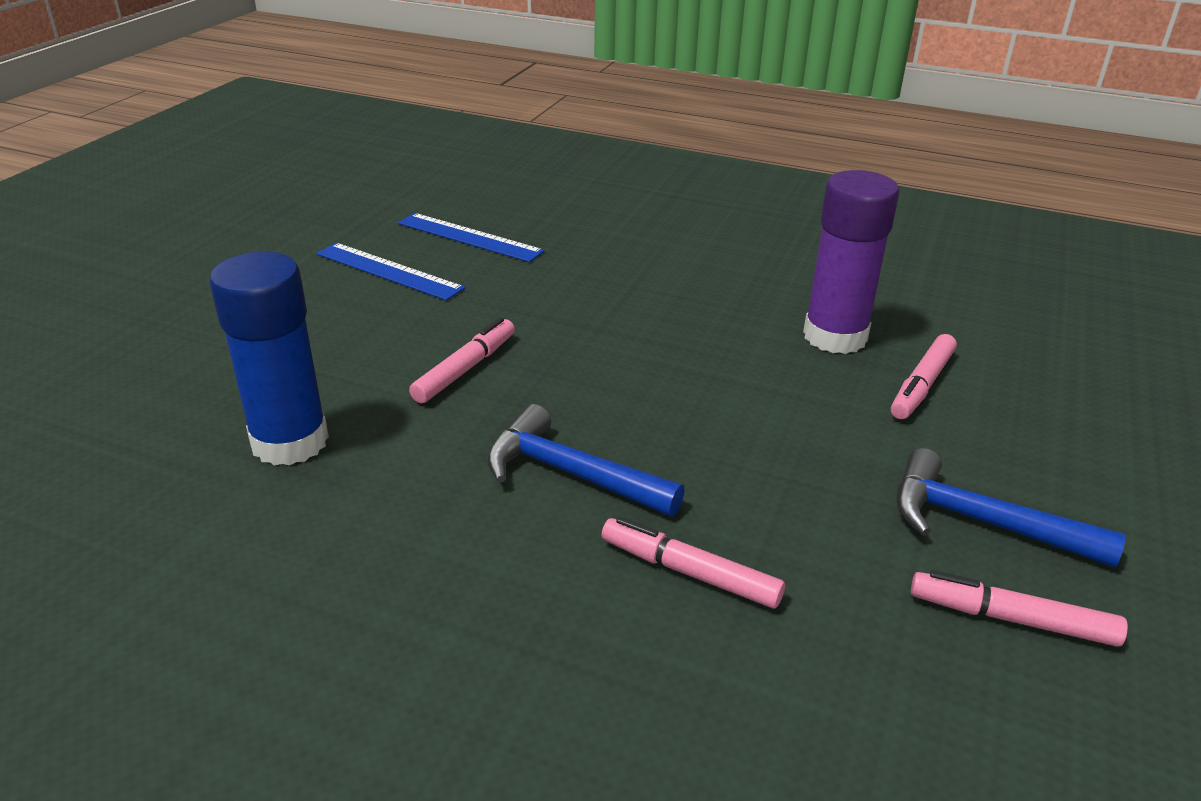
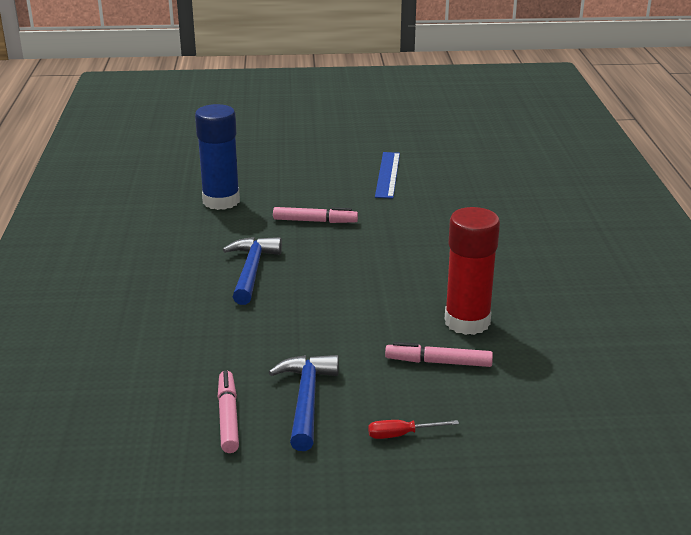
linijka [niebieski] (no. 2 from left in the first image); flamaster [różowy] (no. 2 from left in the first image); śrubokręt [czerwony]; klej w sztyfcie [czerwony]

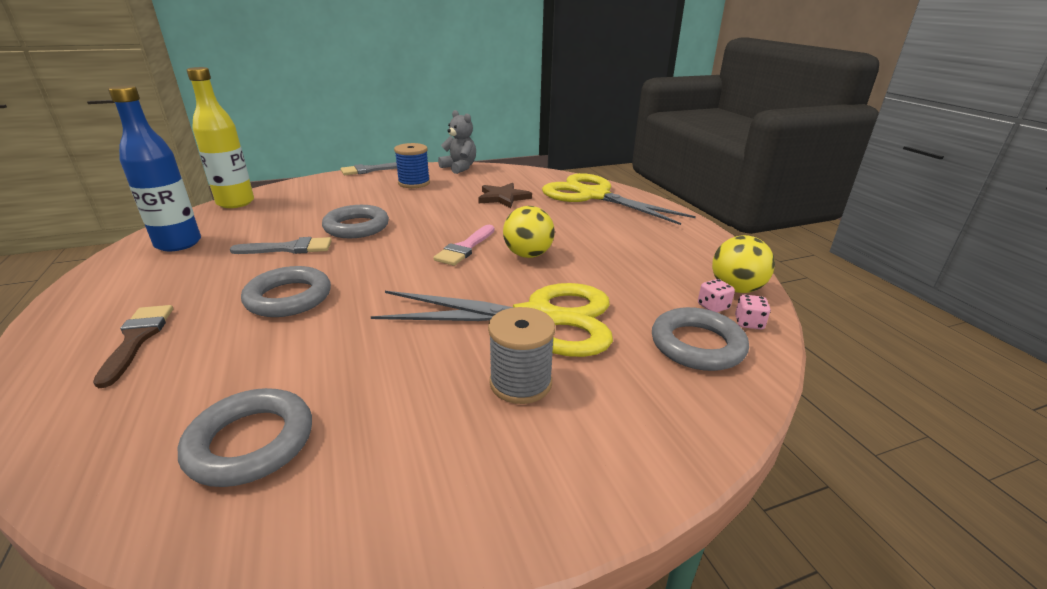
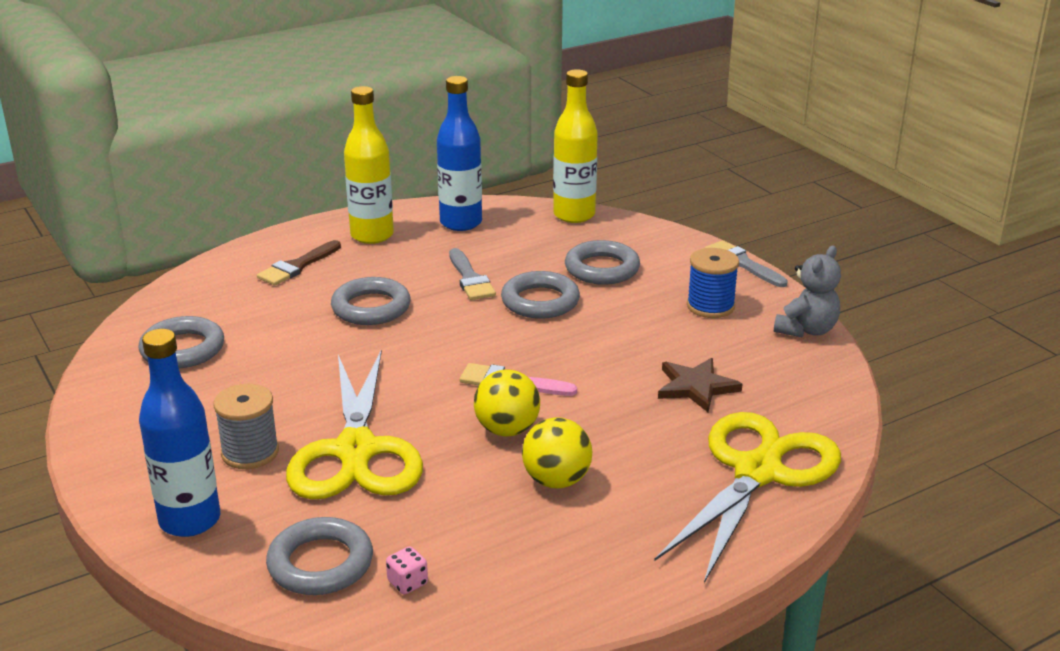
kostka do gry [różowy] (no. 2 from left in the first image); butelka [niebieski] (no. 1 from left); butelka [żółty] (no. 1 from left); pierścień [szary] (no. 5 from left); piłka [żółty] (no. 2 from left); pędzel [brązowy]

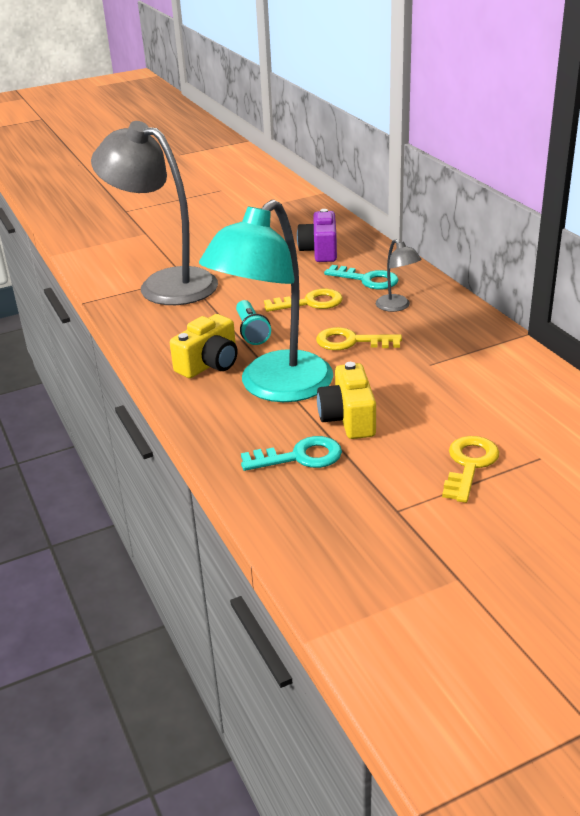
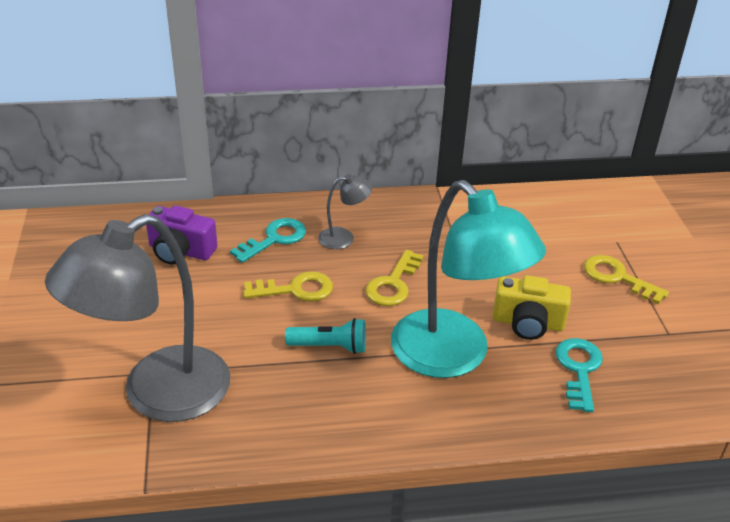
aparat fotograficzny [żółty] (no. 1 from left in the first image); klucz [żółty] (no. 1 from left)

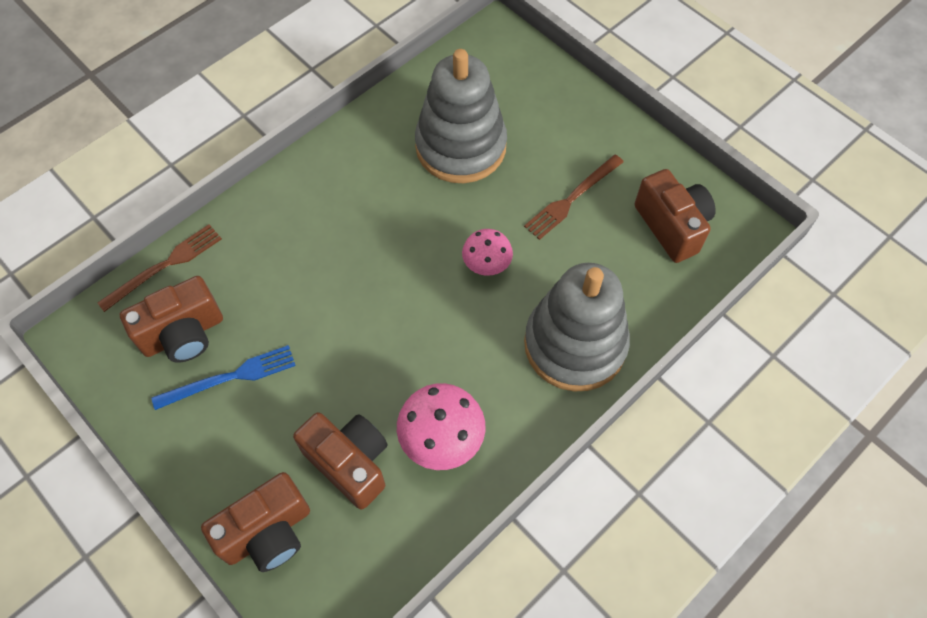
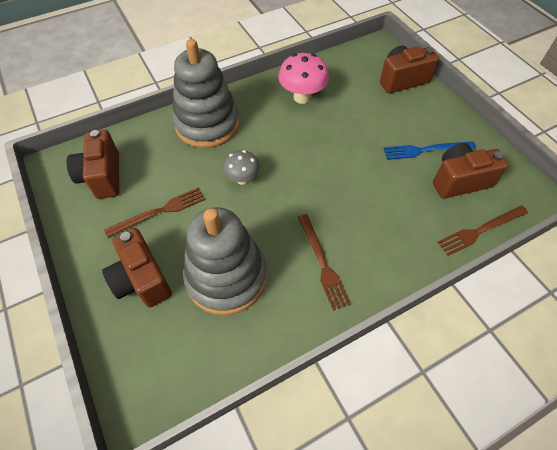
widelec [brązowy] (no. 2 from left); aparat fotograficzny [brązowy] (no. 2 from left); grzyb [szary]

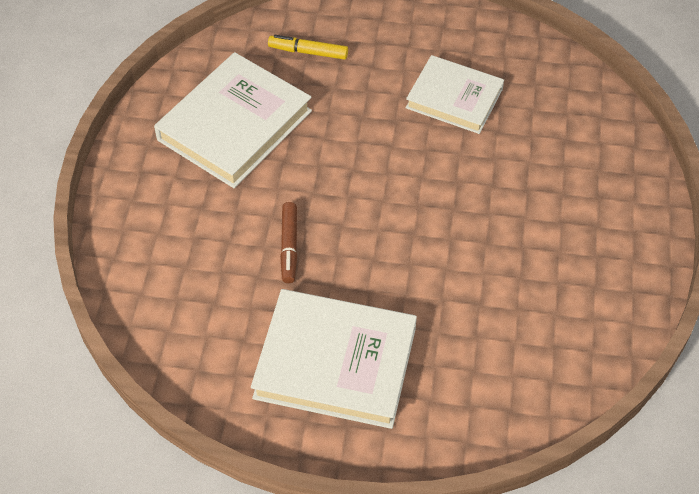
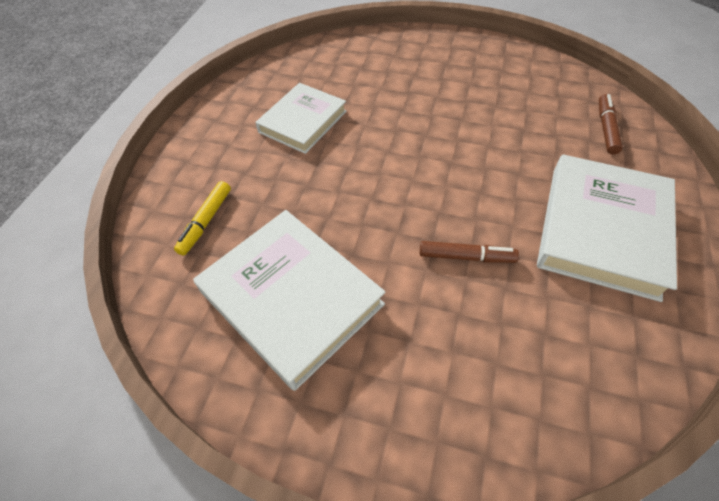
flamaster [brązowy] (no. 2 from left)

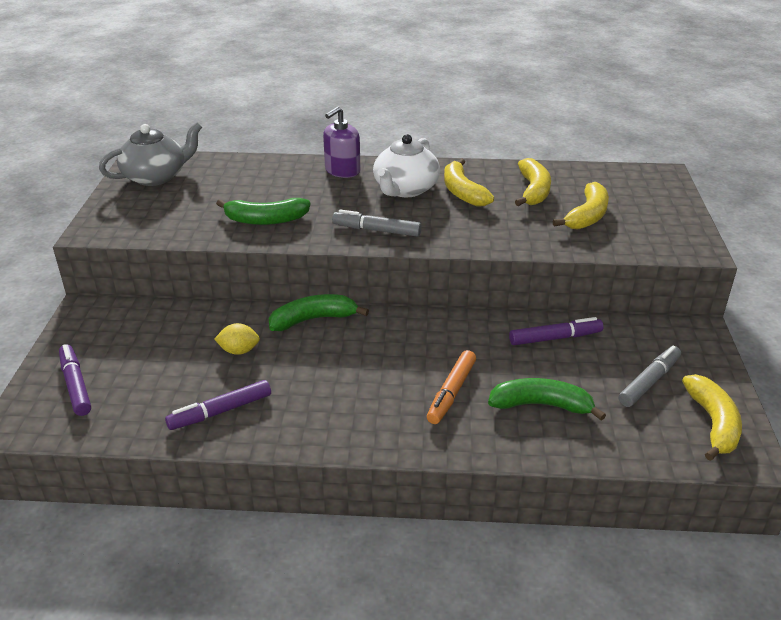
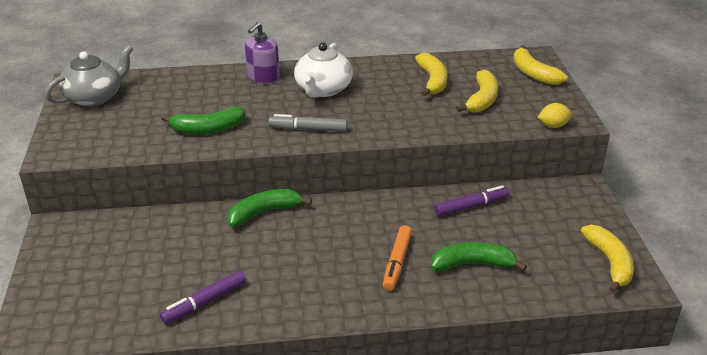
flamaster [fioletowy] (no. 1 from left in the first image); flamaster [szary] (no. 2 from left in the first image); cytryna [żółty]; banan [żółty] (no. 3 from left)

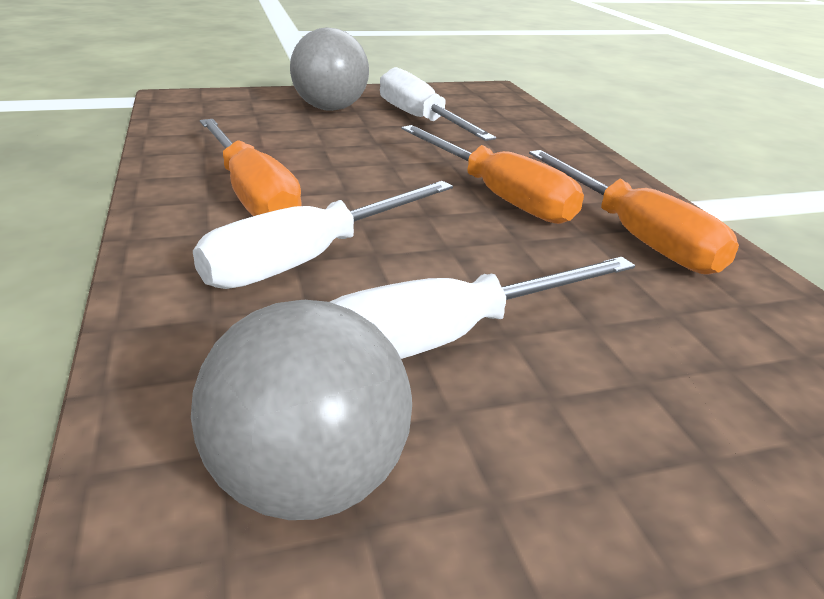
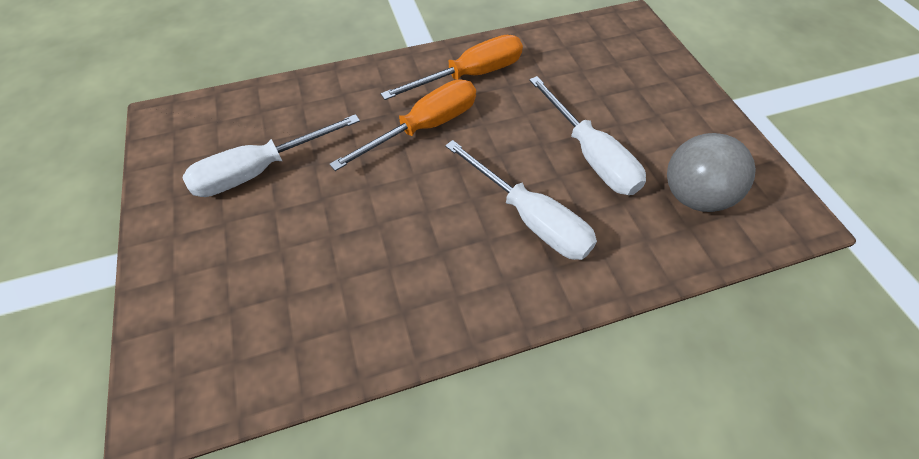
śrubokręt [pomarańczowy] (no. 1 from left in the first image); piłka [szary] (no. 2 from left in the first image)

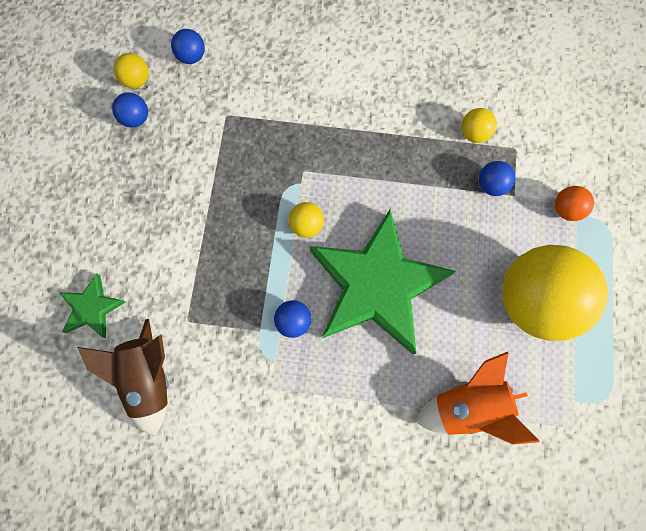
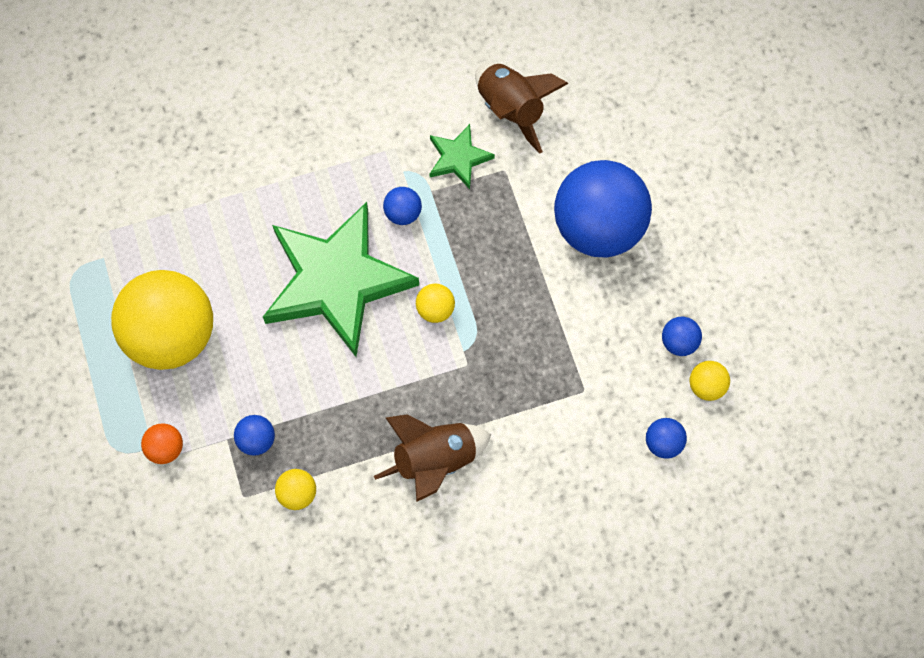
rakieta [pomarańczowy]; rakieta [brązowy] (no. 1 from left); piłka [niebieski] (no. 3 from left); gwiazda [zielony] (no. 2 from left)

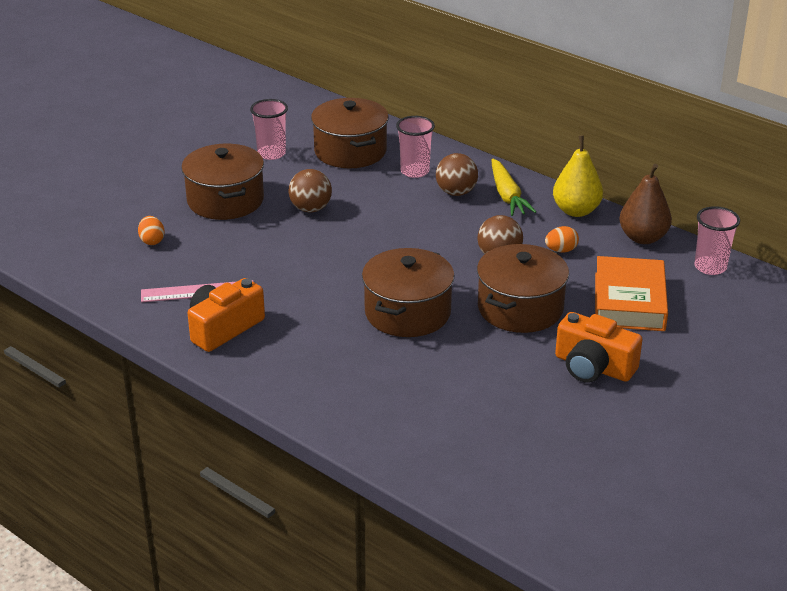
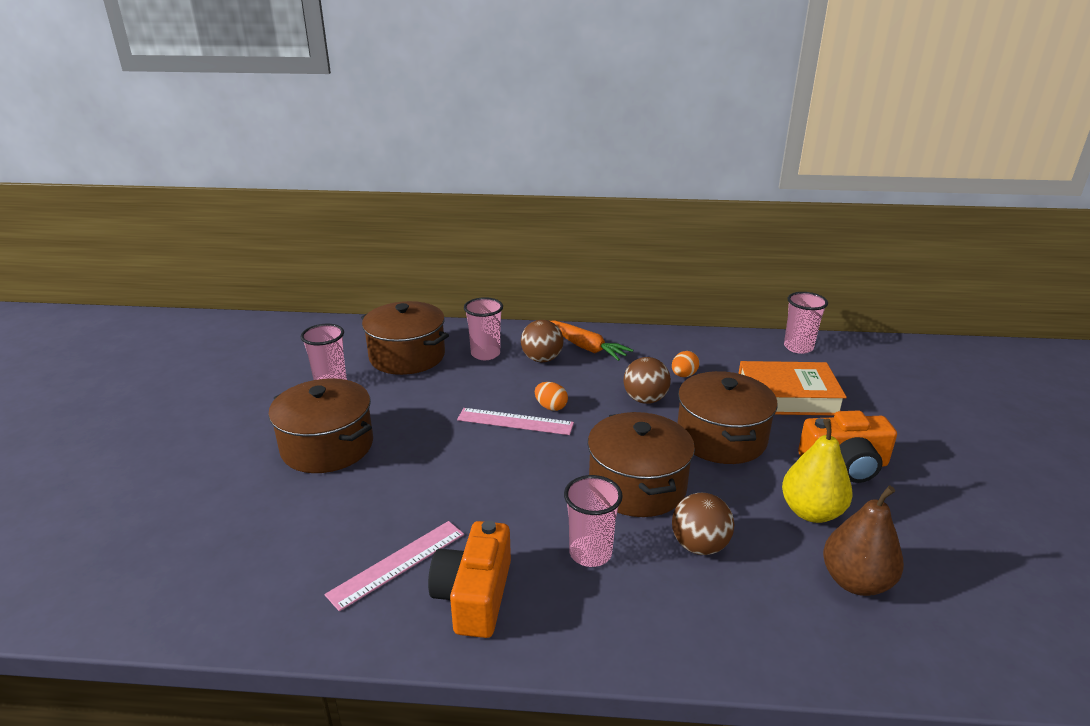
linijka [różowy] (no. 2 from left); szklanka [różowy] (no. 3 from left); jajko [pomarańczowy] (no. 1 from left); piłka [brązowy] (no. 3 from left); gruszka [żółty]; gruszka [brązowy]; marchewka [pomarańczowy]; książka [pomarańczowy]

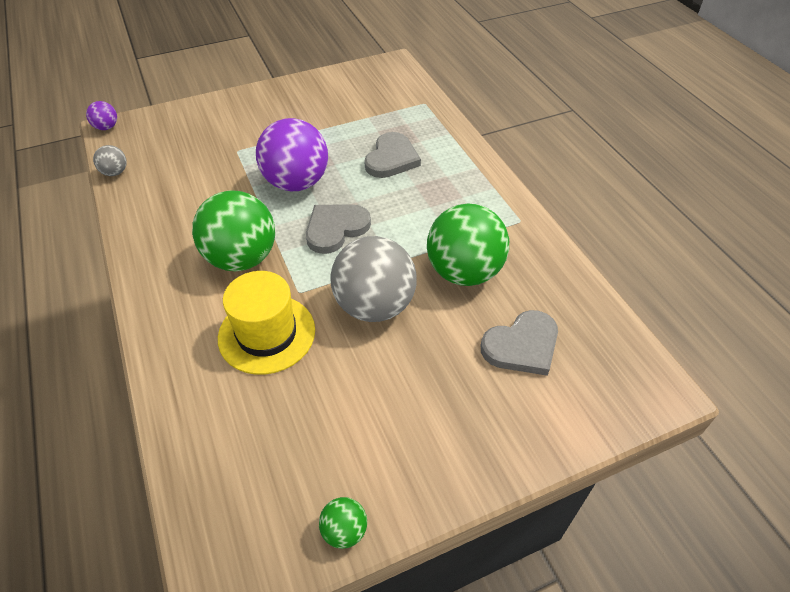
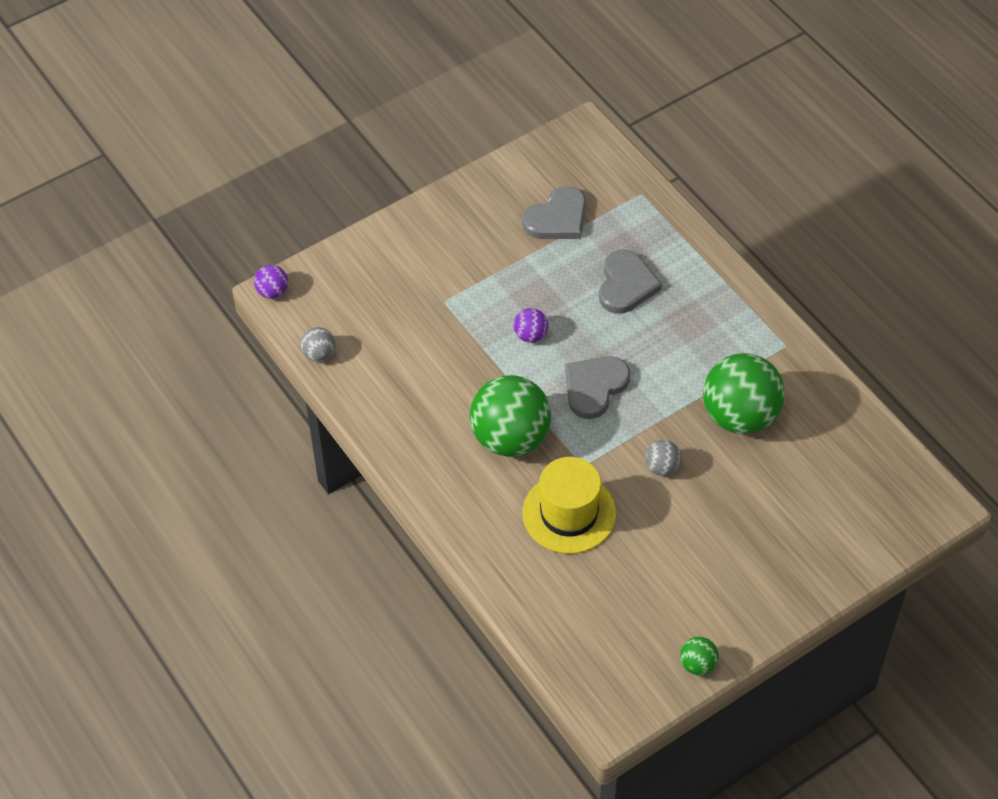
serce [szary] (no. 1 from left); piłka [fioletowy] (no. 2 from left); piłka [szary] (no. 2 from left)

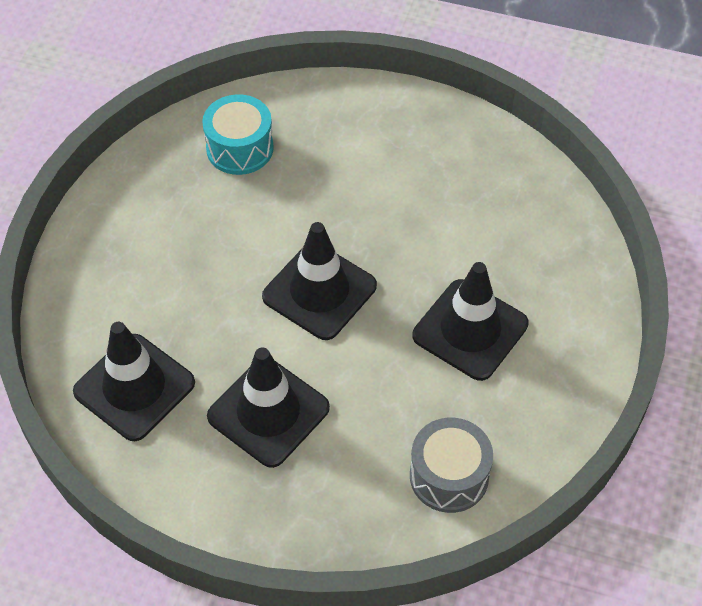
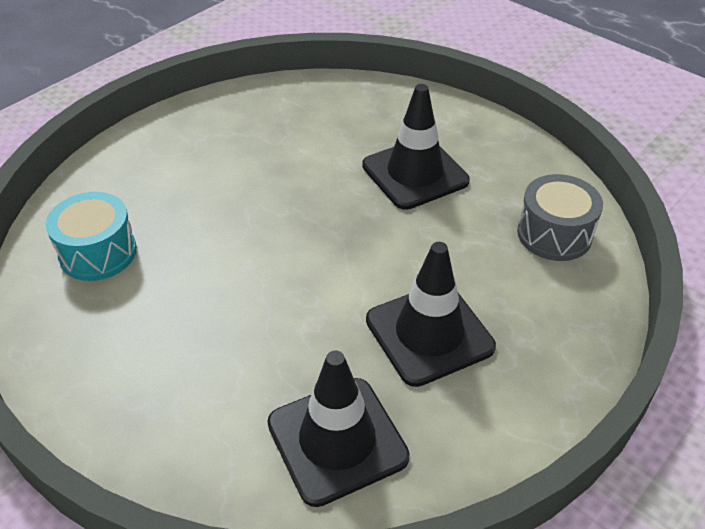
pachołek [czarny] (no. 3 from left in the first image)

